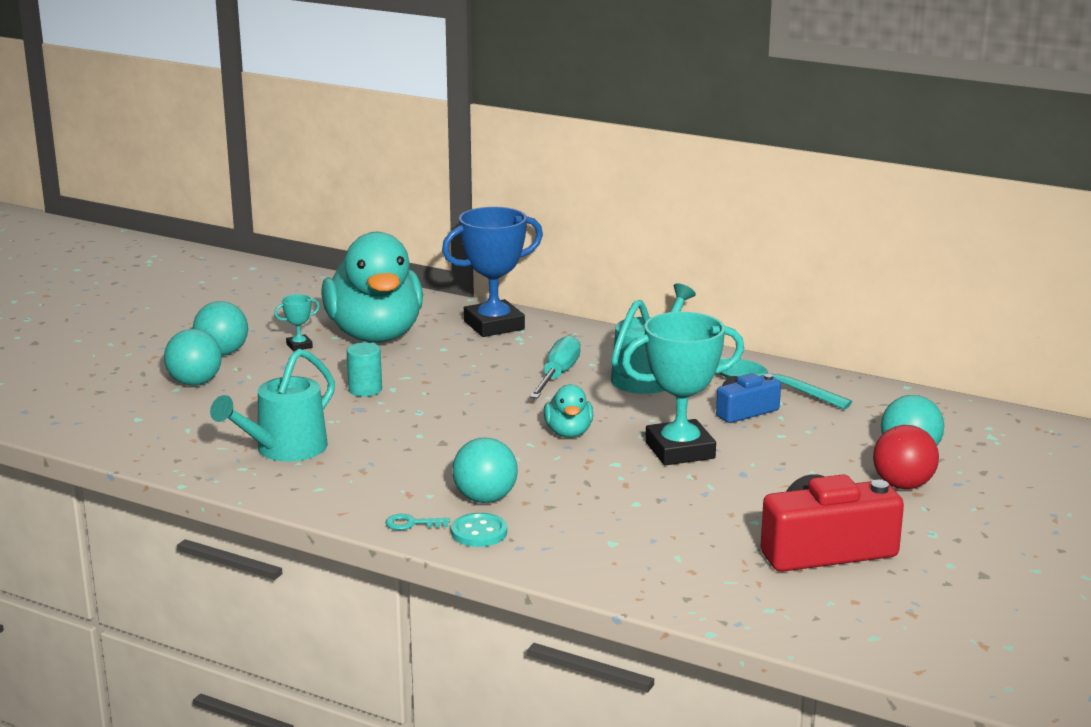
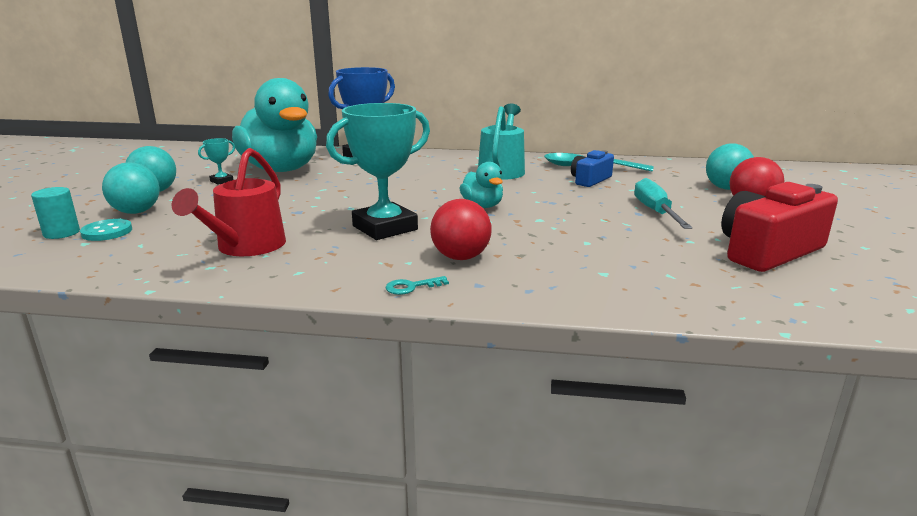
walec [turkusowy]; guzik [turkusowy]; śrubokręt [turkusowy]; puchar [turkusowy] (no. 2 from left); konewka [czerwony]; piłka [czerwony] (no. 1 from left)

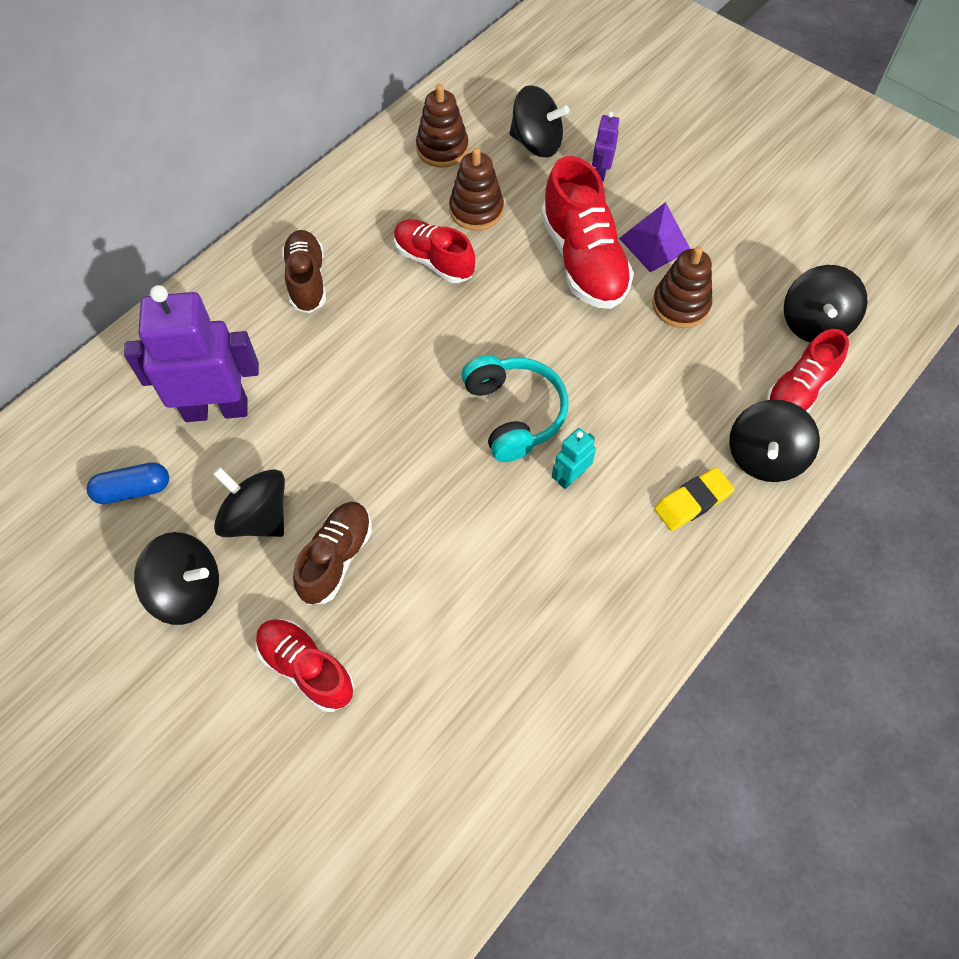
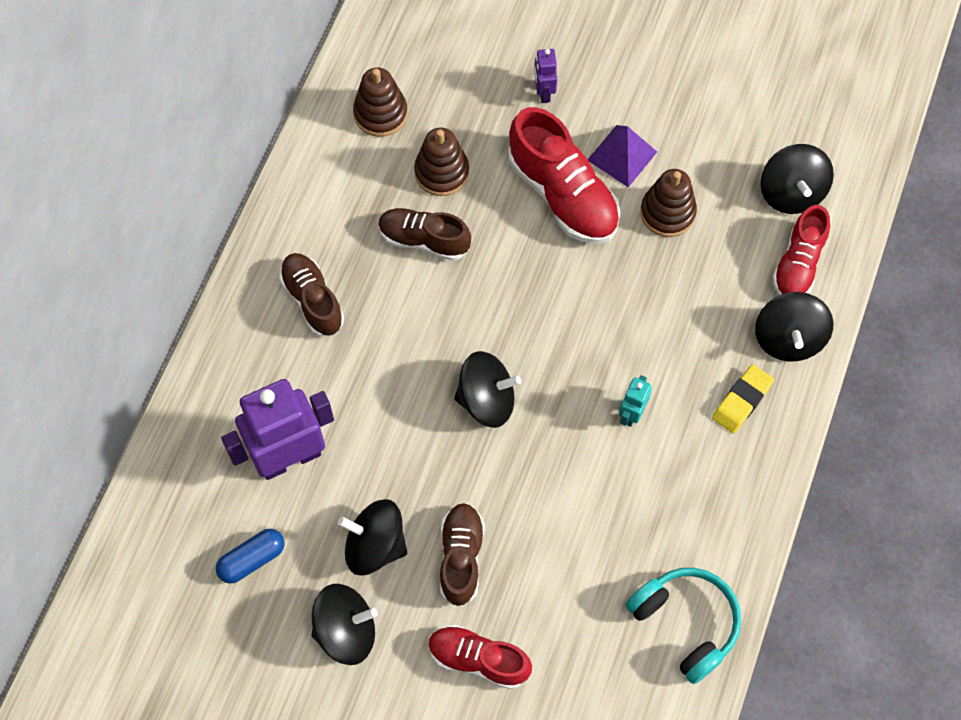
słuchawki [turkusowy]; bączek [czarny] (no. 3 from left); but [brązowy] (no. 2 from left)

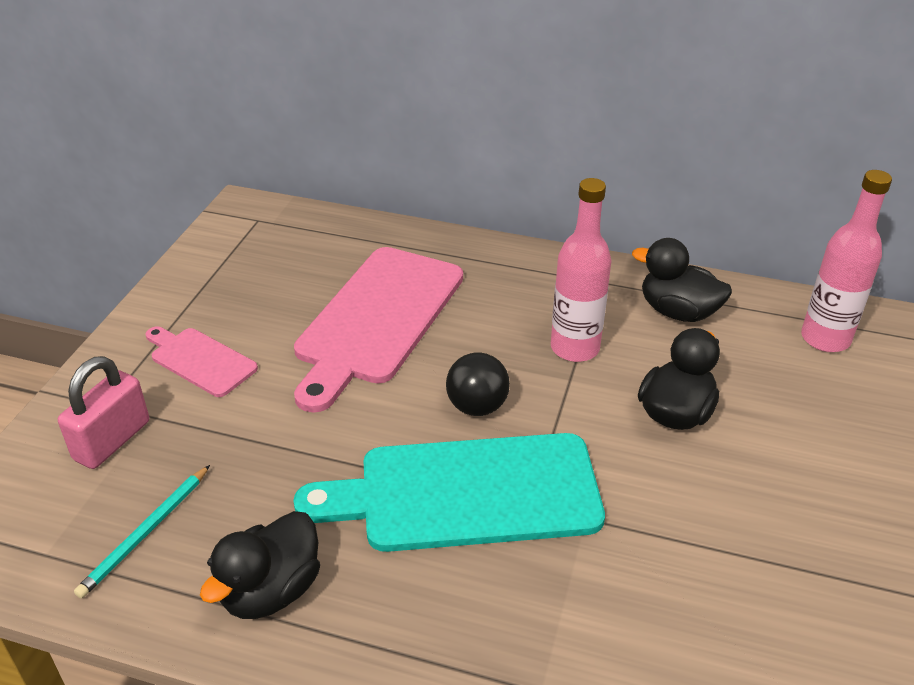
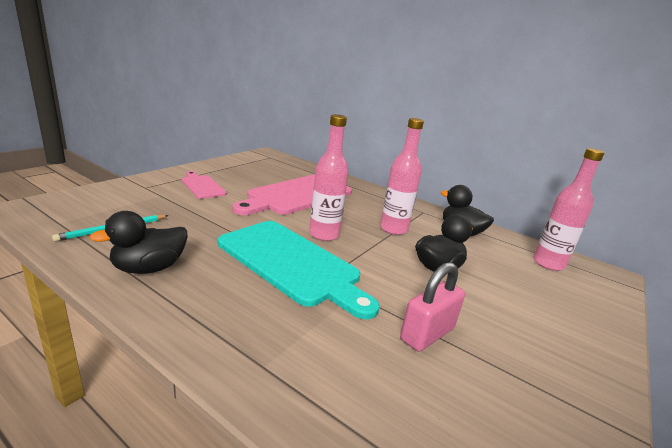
kłódka [różowy]; butelka [różowy] (no. 1 from left); deska do krojenia [turkusowy]

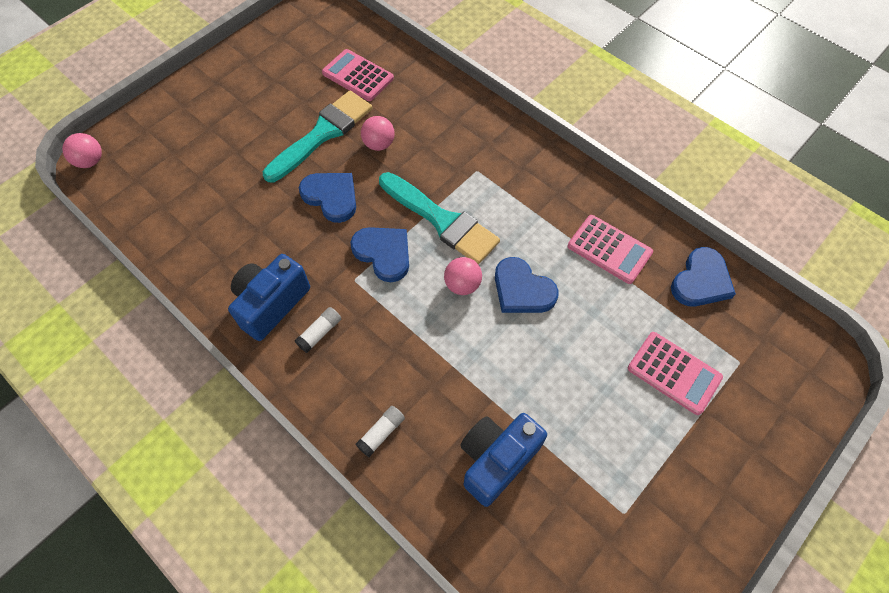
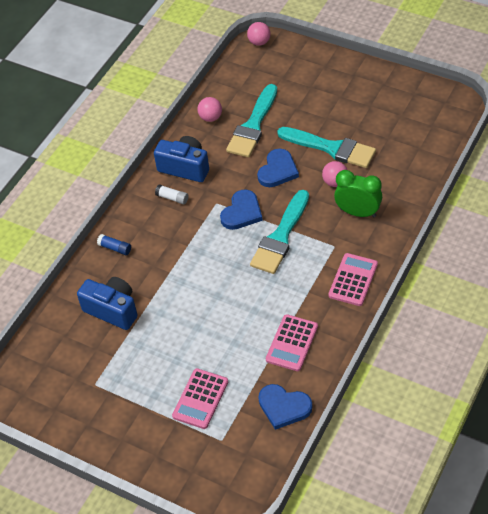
serce [niebieski] (no. 3 from left in the first image); pędzel [turkusowy] (no. 1 from left); budzik [zielony]; kalkulator [różowy] (no. 3 from left); piłka [różowy] (no. 1 from left); klej w sztyfcie [niebieski]

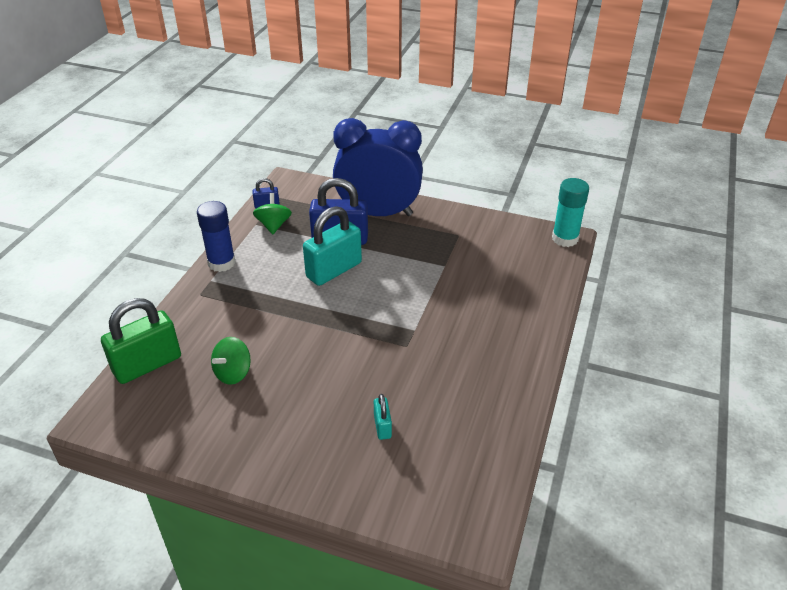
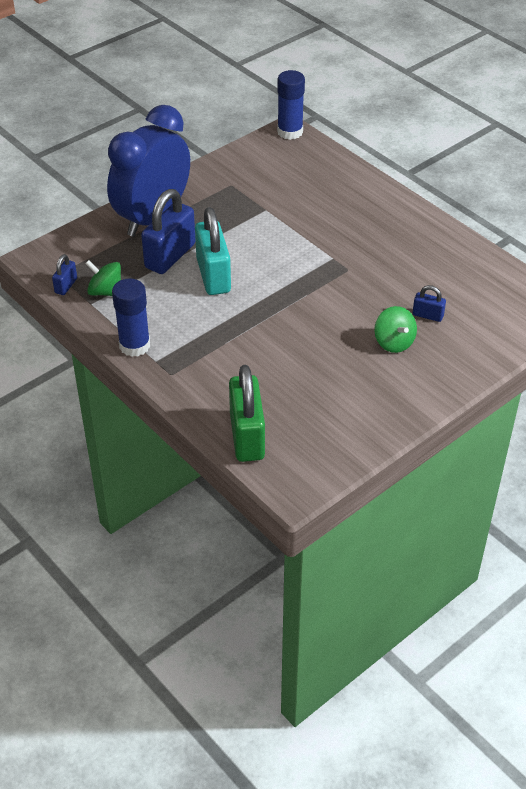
bączek [zielony] (no. 2 from left); kłódka [niebieski] (no. 3 from left); klej w sztyfcie [niebieski] (no. 2 from left)

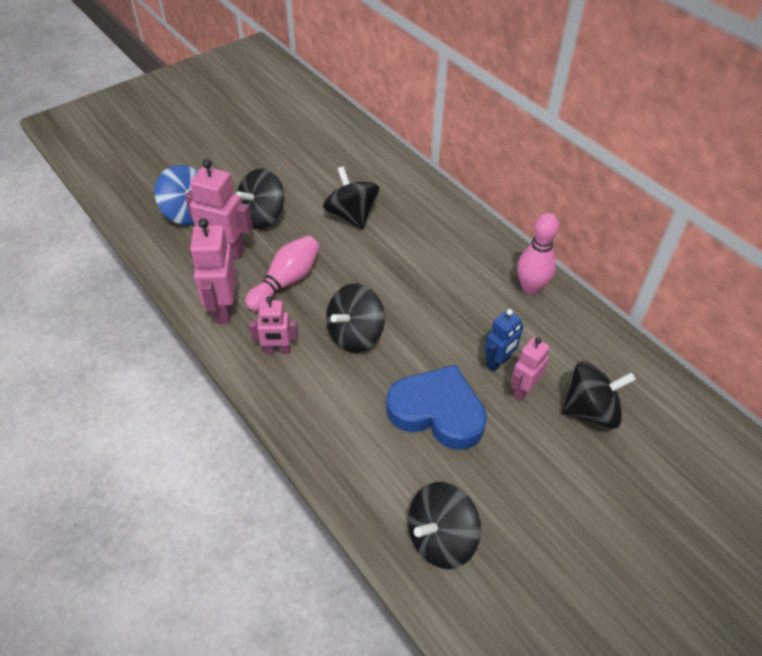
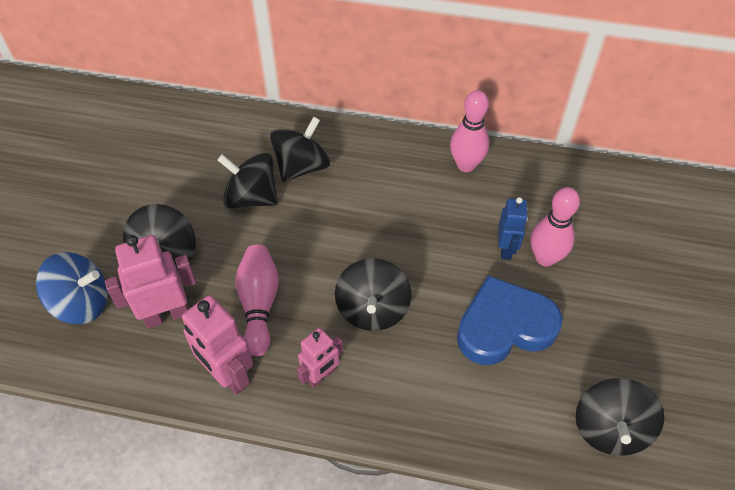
bączek [czarny] (no. 3 from left); kręgiel [różowy] (no. 3 from left)

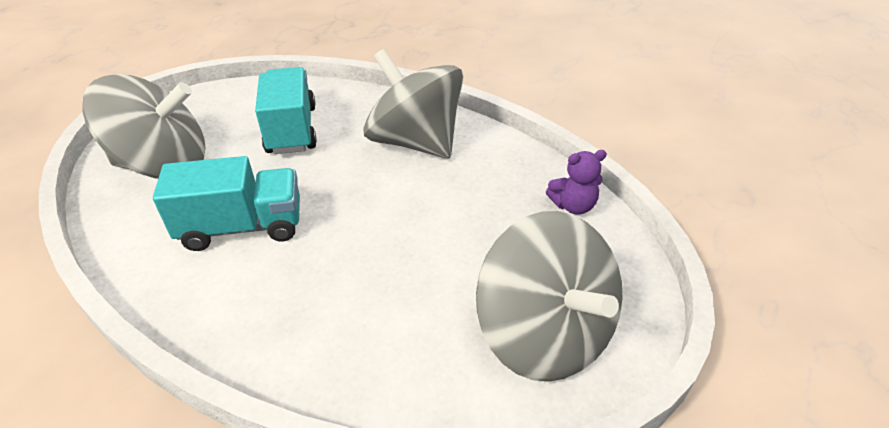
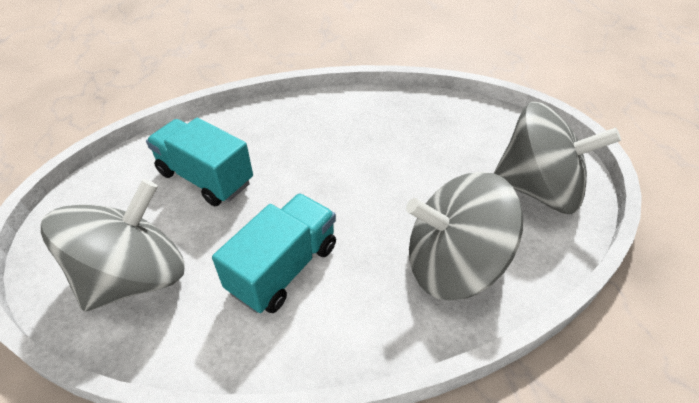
miś [fioletowy]; bączek [szary] (no. 2 from left)

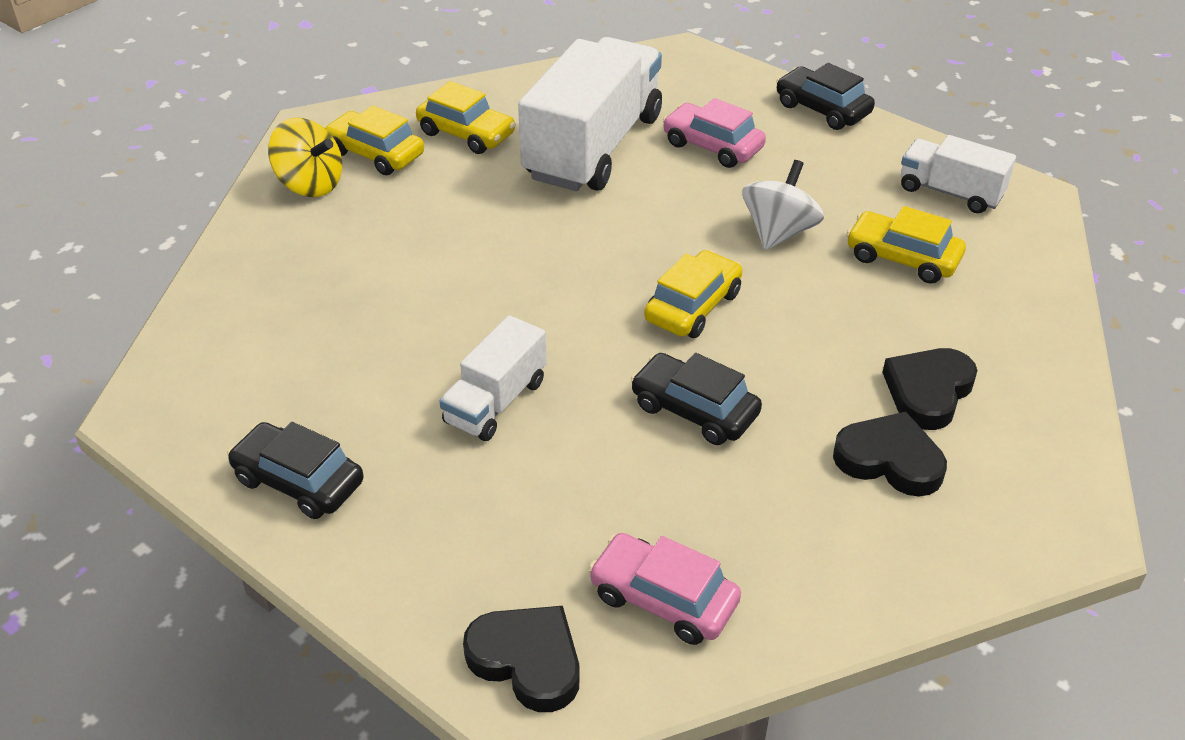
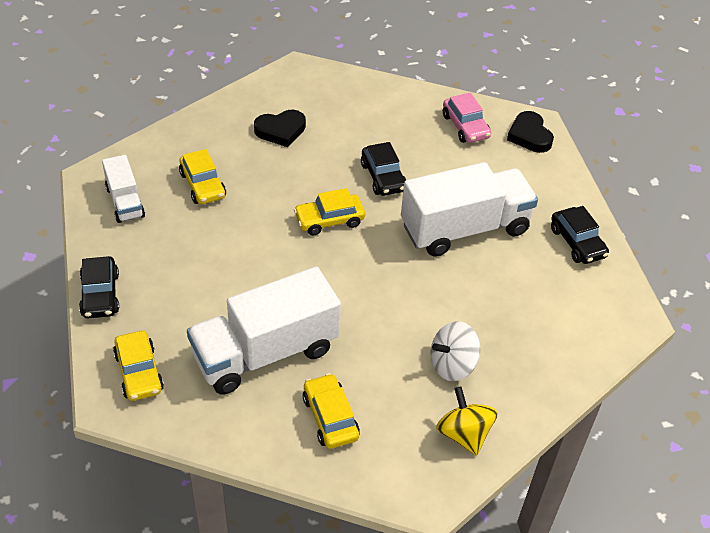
samochód [różowy] (no. 2 from left in the first image); serce [czarny] (no. 2 from left in the first image); samochód [żółty] (no. 1 from left); bączek [biały]; ciężarówka [biały] (no. 3 from left)

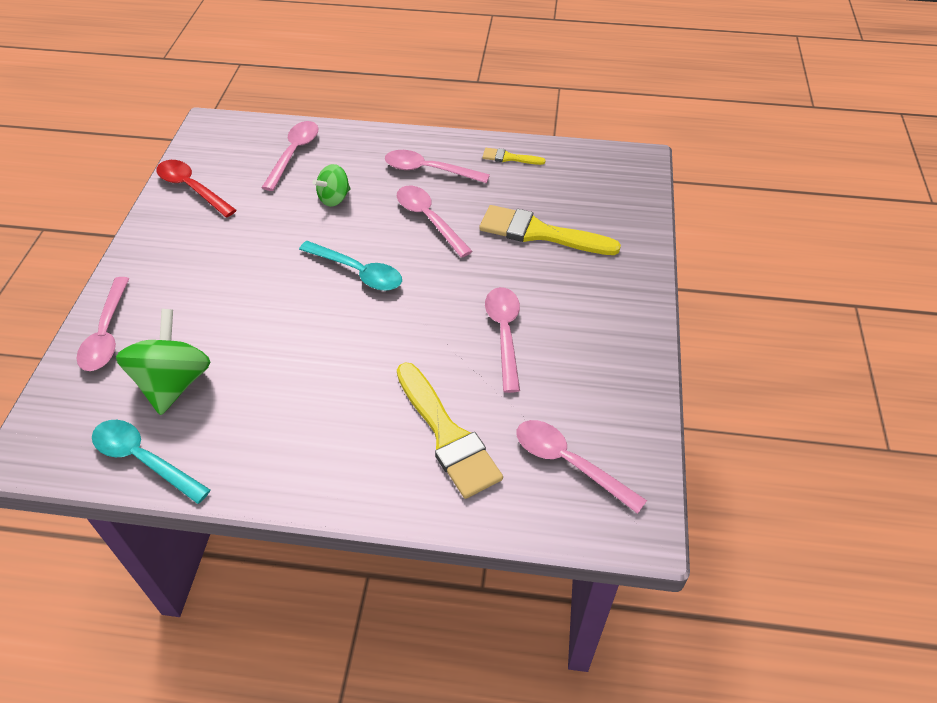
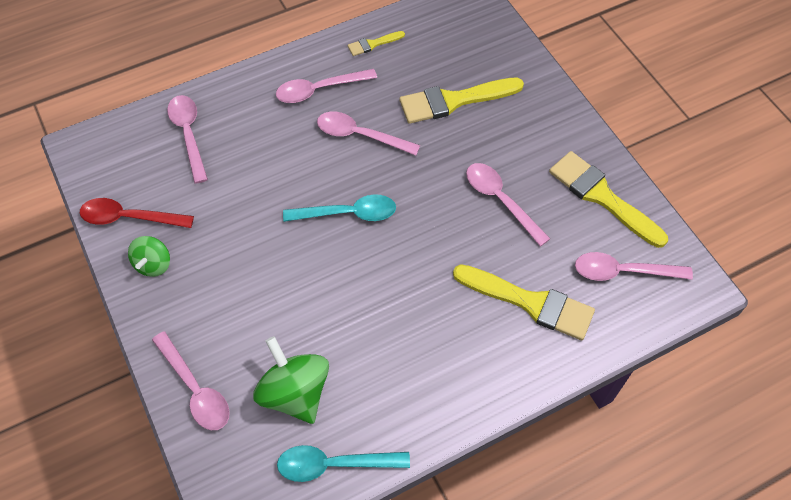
pędzel [żółty] (no. 4 from left); bączek [zielony] (no. 1 from left)

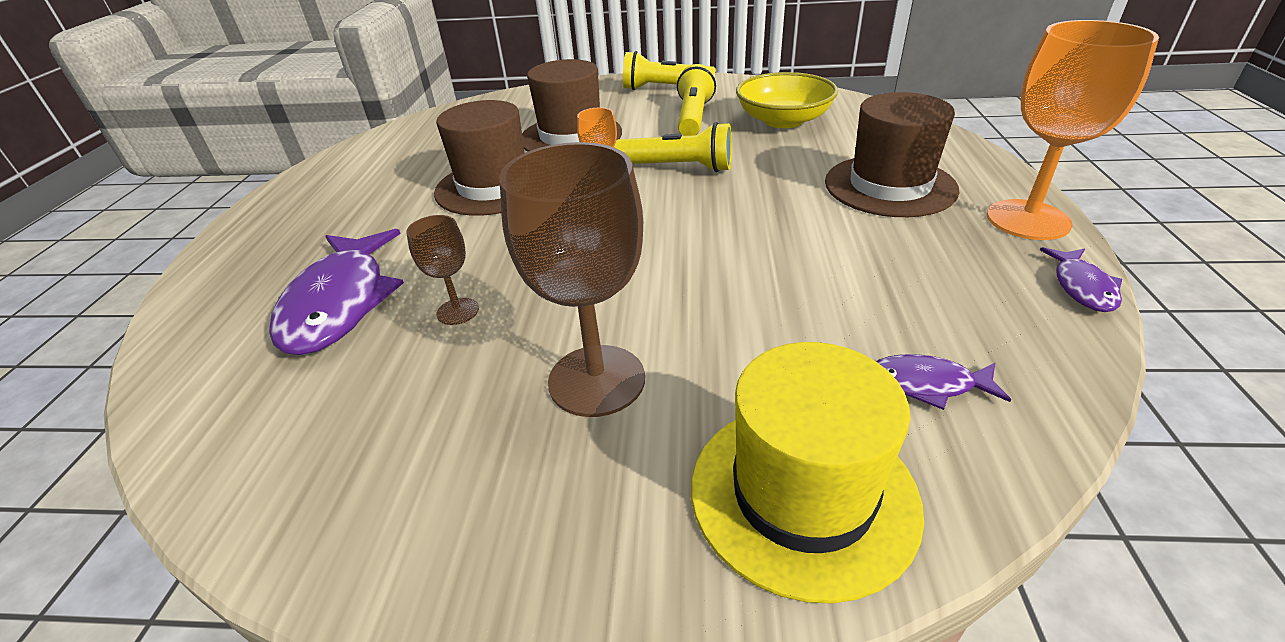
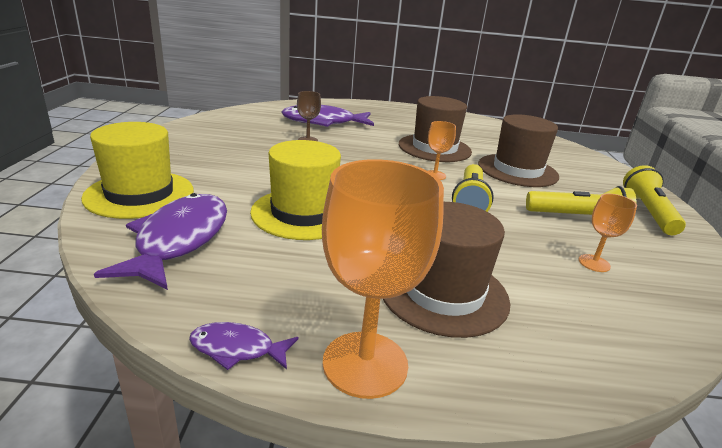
kielich [brązowy] (no. 2 from left in the first image); kapelusz [żółty] (no. 2 from left); kielich [pomarańczowy] (no. 3 from left); ryba [fioletowy] (no. 1 from left)

